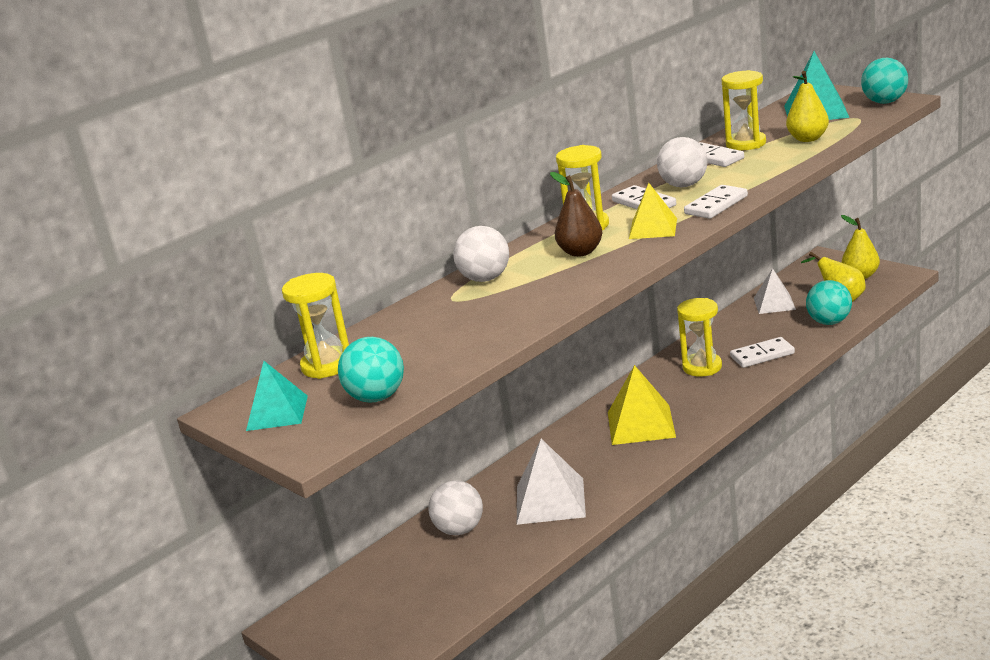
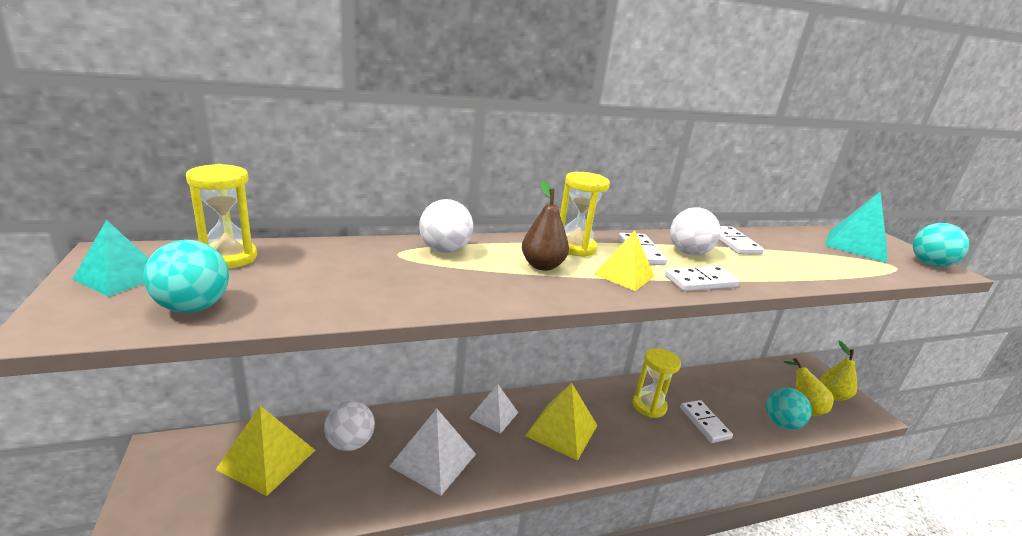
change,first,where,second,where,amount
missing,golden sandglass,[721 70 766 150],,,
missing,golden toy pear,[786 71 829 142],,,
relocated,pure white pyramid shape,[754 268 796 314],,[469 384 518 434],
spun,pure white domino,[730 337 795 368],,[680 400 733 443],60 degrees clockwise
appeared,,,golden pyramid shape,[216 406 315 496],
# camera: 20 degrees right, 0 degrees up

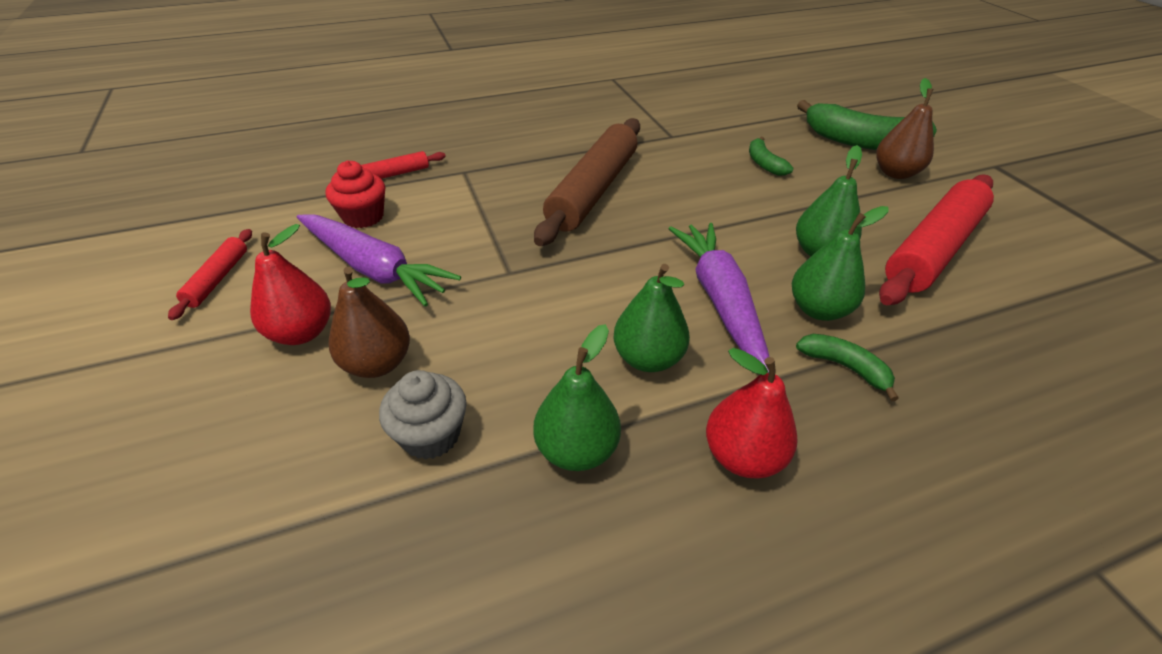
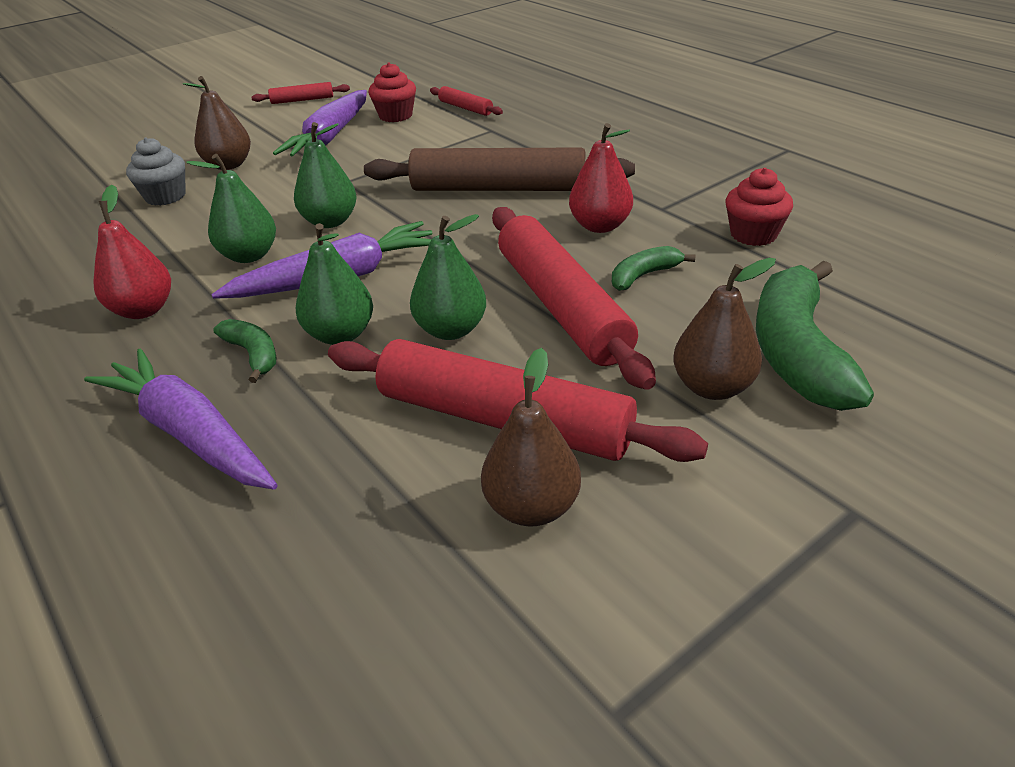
change,first,where,second,where,amount
relocated,red toy pear,[250 224 331 345],,[569 123 633 233],
relocated,leaf-green toy pear,[533 324 621 471],,[294 122 357 228],
spun,leaf-green banana,[796 334 899 401],,[213 319 276 383],60 degrees counterclockwise
appeared,,,red cupcake,[725 168 793 246],
appeared,,,red rolling pin,[492 207 656 390],
appeared,,,russet toy pear,[481 348 581 527],
appeared,,,purple toy carrot,[84 349 278 489],
# camera: 75 degrees right, 5 degrees down

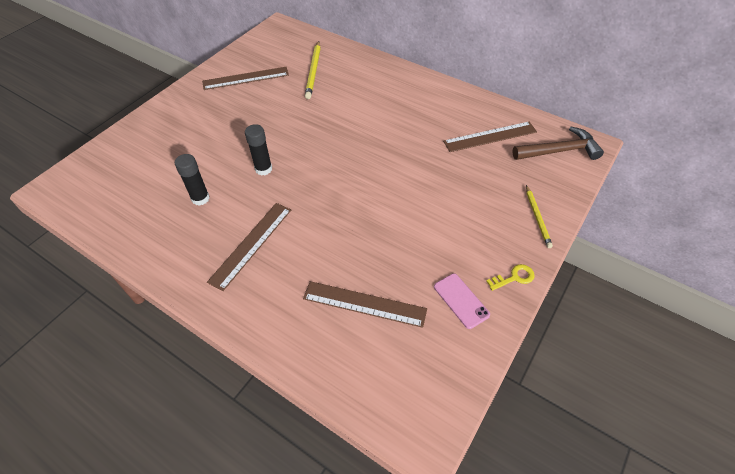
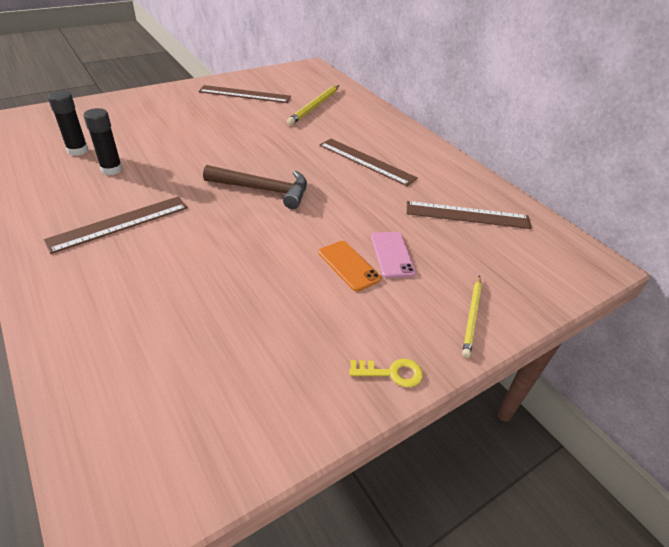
change,first,where,second,where,amount
relocated,jet-black stick of glue,[245 124 272 176],,[48 91 88 156],
relocated,russet carpenter's hammer,[512 126 604 160],,[203 165 307 209],
relocated,rose-pink smartphone,[434 273 490 329],,[371 232 416 278],
relocated,russet measuring stick,[303 281 427 328],,[319 139 418 186],
appeared,,,bright orange smartphone,[319 241 381 292],
# camera: 20 degrees right, 10 degrees down

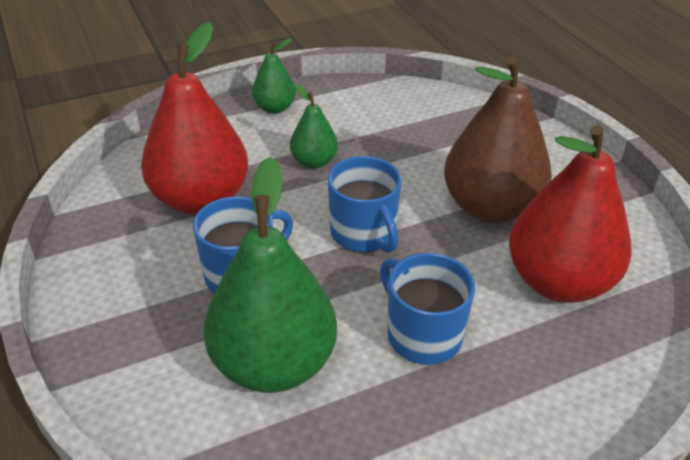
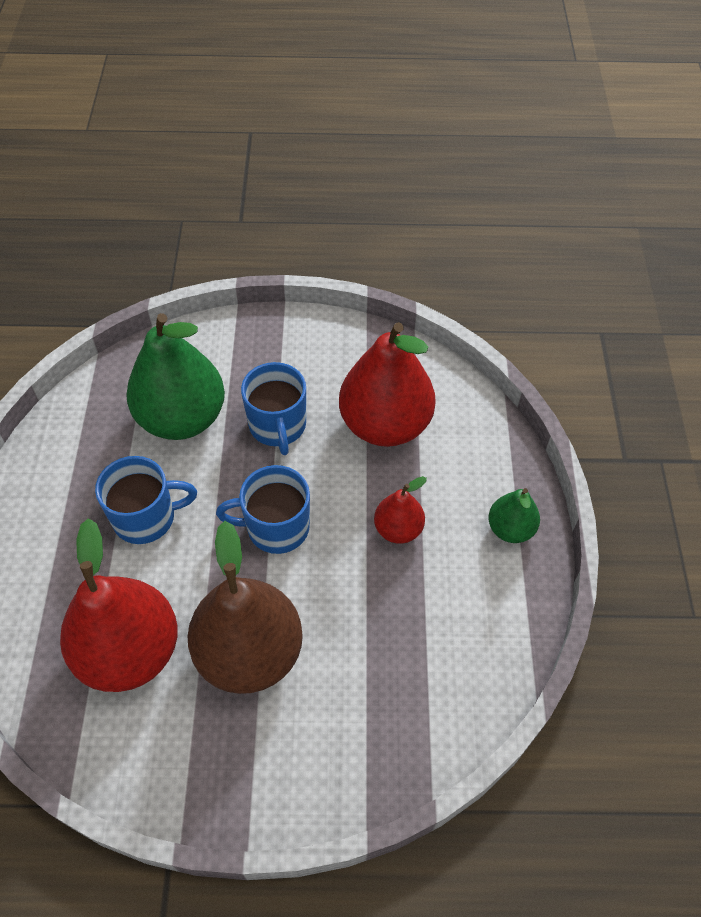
change,first,where,second,where,amount
colour,leaf-green toy pear,[290 84 338 168],red toy pear,[374 476 427 544],
# camera: 115 degrees right, 15 degrees up

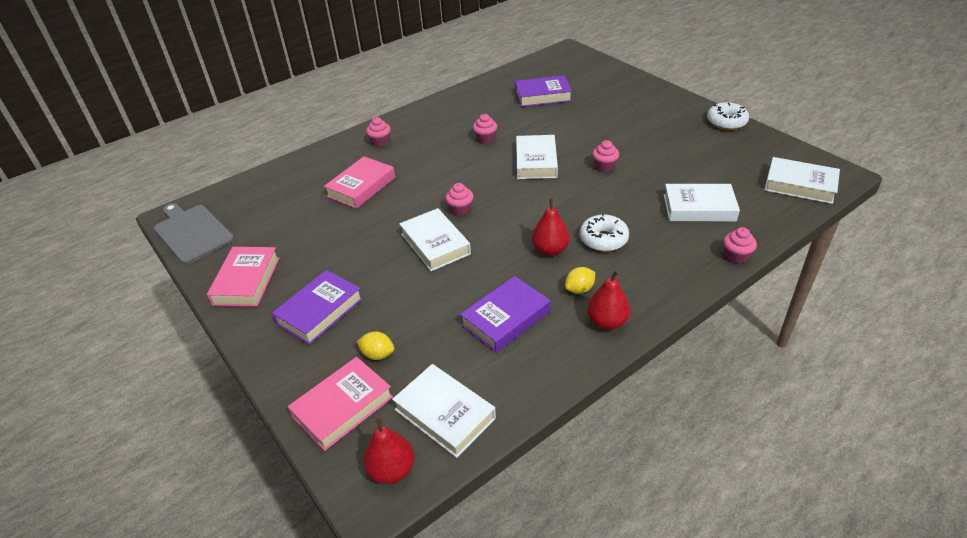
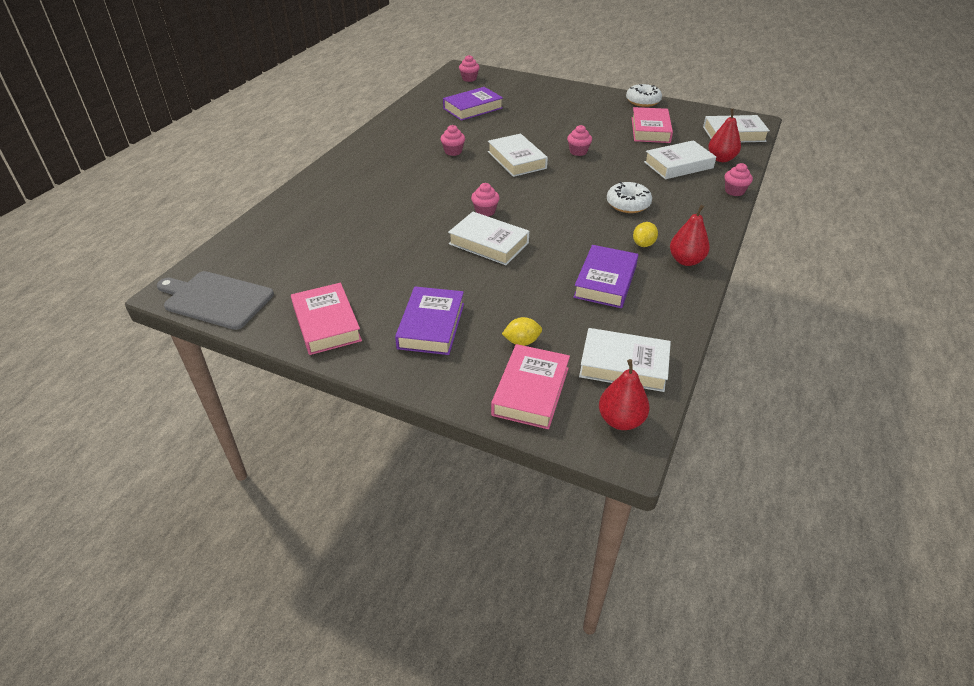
change,first,where,second,where,amount
relocated,rose-pink cupcake,[366 117 391 147],,[459 55 480 82],
relocated,rose-pink hardback,[324 156 395 209],,[632 107 673 143],
relocated,red toy pear,[532 198 570 256],,[708 109 741 162],
# camera: 30 degrees left, 0 degrees up

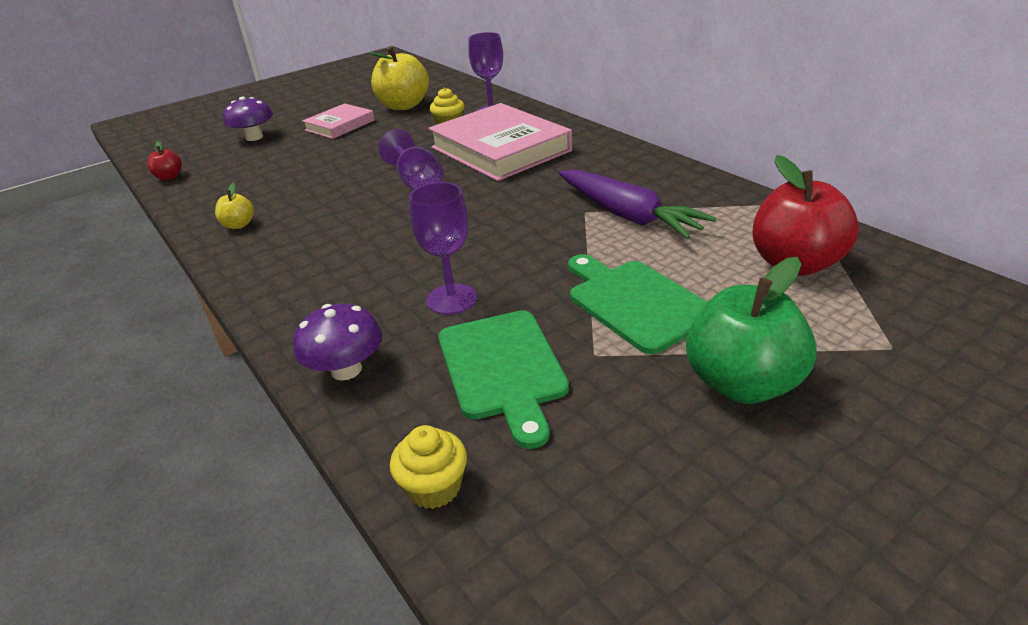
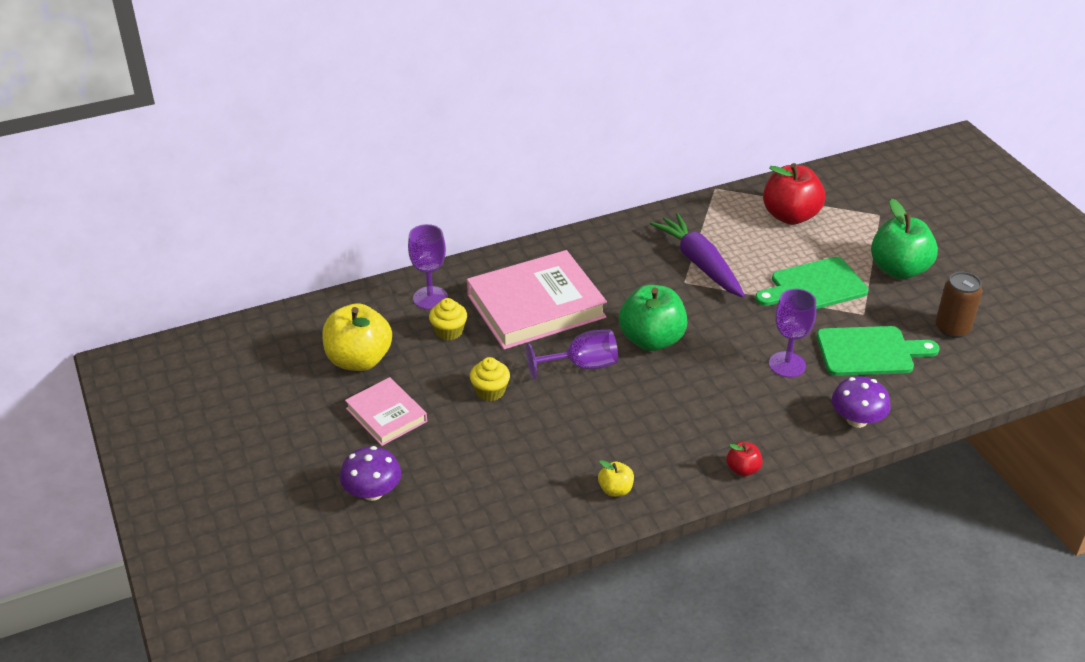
change,first,where,second,where,amount
relocated,red apple fruit,[147 141 182 180],,[726 442 763 476],
spun,purple toy carrot,[559 170 717 239],,[650 213 745 297],90 degrees counterclockwise
relocated,golden cupcake,[390 425 467 509],,[470 357 510 401],
appeared,,,russet can,[935 272 982 338],
appeared,,,leaf-green apple fruit,[619 285 688 351],
# camera: 80 degrees left, 5 degrees up

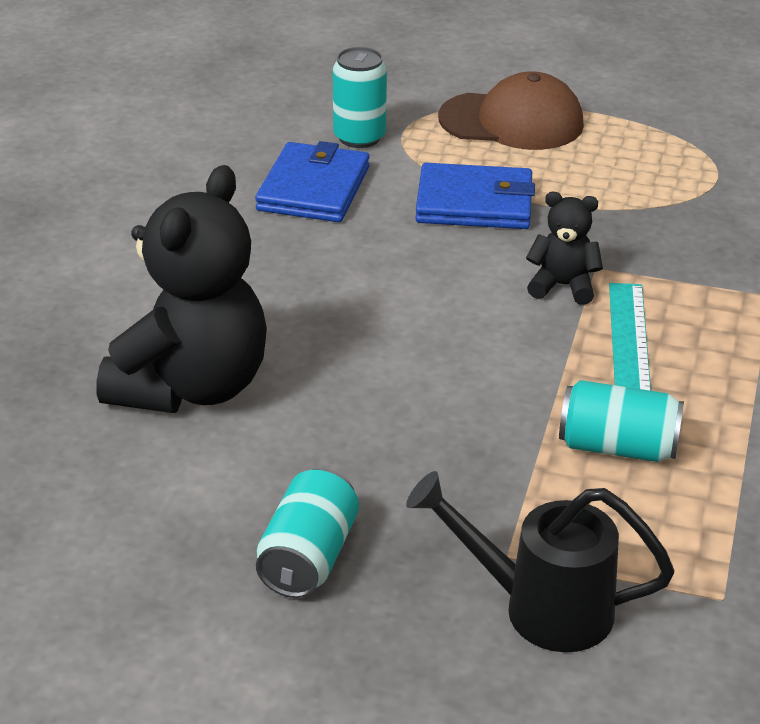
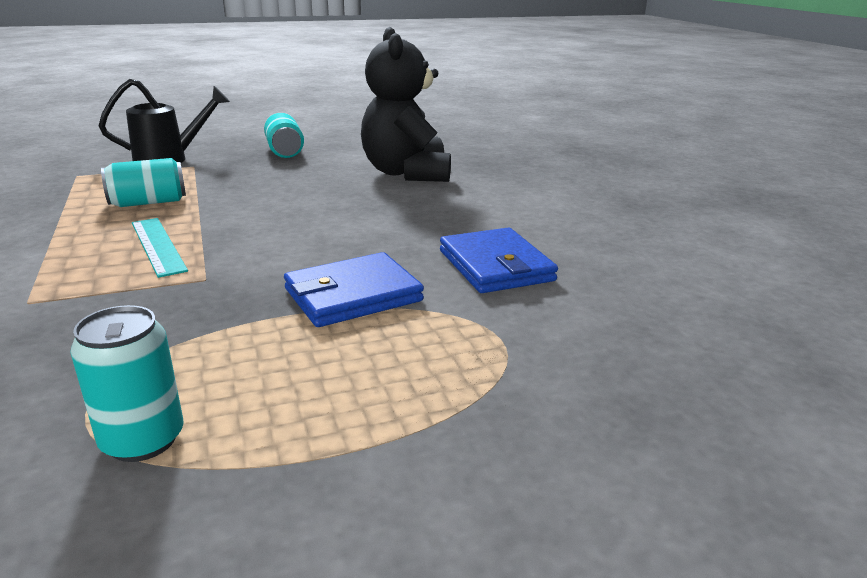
change,first,where,second,where,amount
relocated,aqua can,[333 47 387 148],,[70 305 184 462],
missing,russet cap,[438 71 584 150],,,
missing,jet-black teddy bear,[526 192 603 305],,,
# camera: 145 degrees right, 10 degrees down

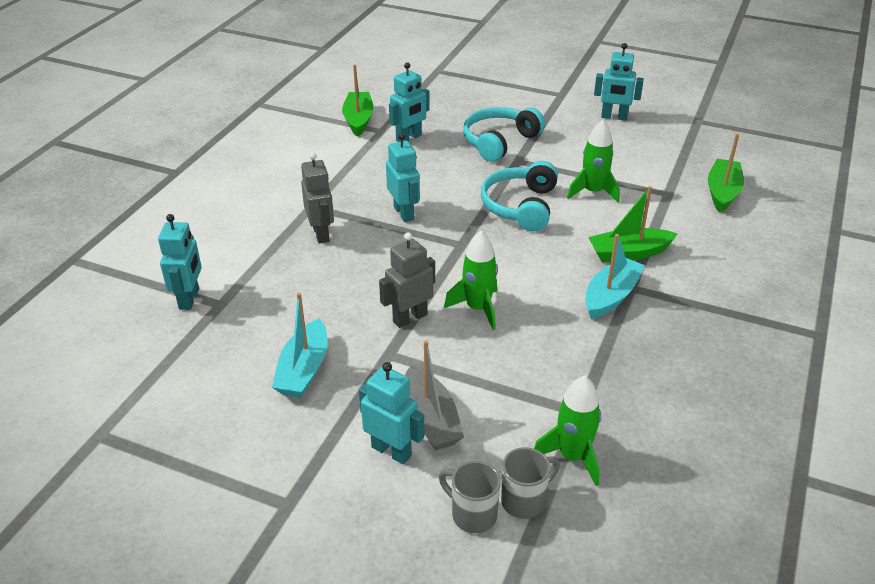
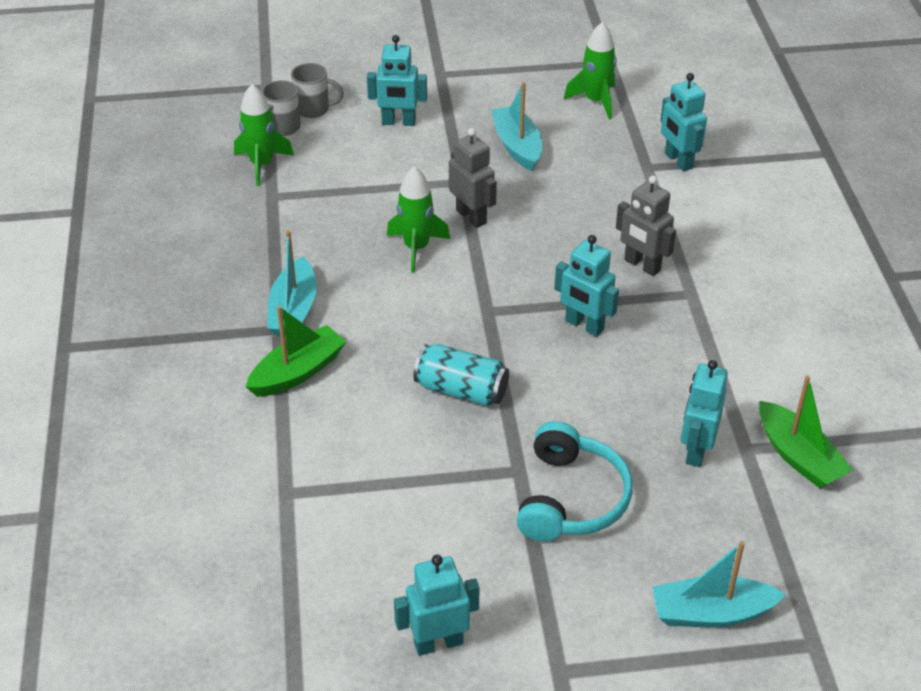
change,first,where,second,where,amount
relocated,leaf-green toy rocket,[567 120 620 203],,[564 22 617 119],
missing,leaf-green boat,[708 134 744 212],,,
exchanged,aqua headphones,[481 161 558 232],aqua can,[413 344 509 407],
spun,ash-grey robot,[379 232 435 328],,[449 128 497 228],60 degrees counterclockwise
missing,ash-grey boat,[405 340 464 450],,,
appeared,,,aqua boat,[652 541 786 627],
# camera: 150 degrees right, 5 degrees up

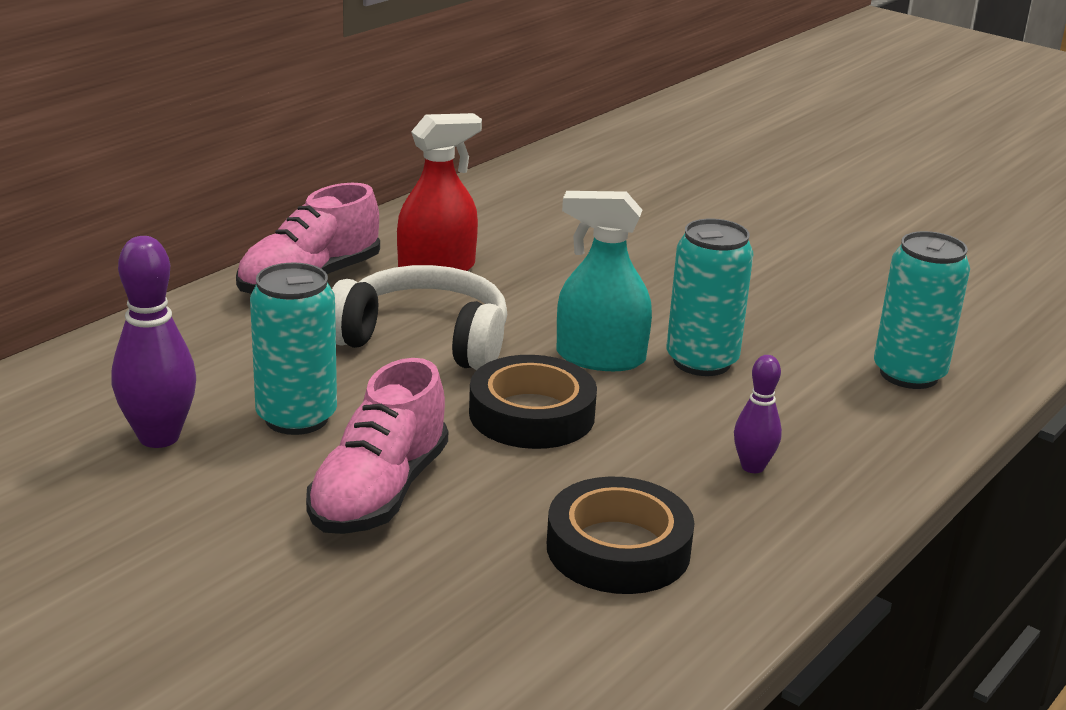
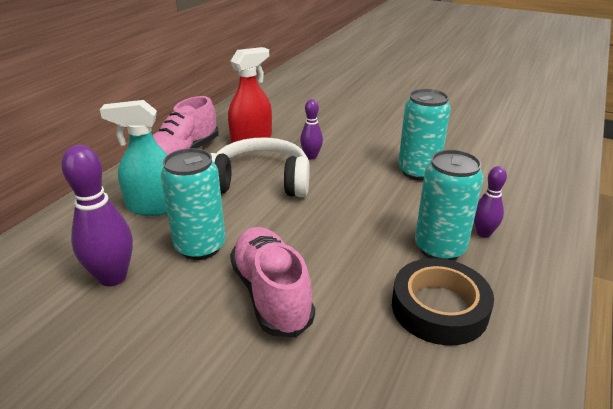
change,first,where,second,where,amount
relocated,aqua sprayer,[556 191 652 371],,[100 100 168 216],
relocated,aqua can,[874 231 970 389],,[415 150 483 261],
missing,jet-black sticky tape,[469 355 597 449],,,
spun,rose-pink lace-up shoe,[306 358 448 534],,[230 227 315 337],150 degrees clockwise
appeared,,,purple skittle,[300 99 323 159],
# camera: 10 degrees left, 5 degrees up

